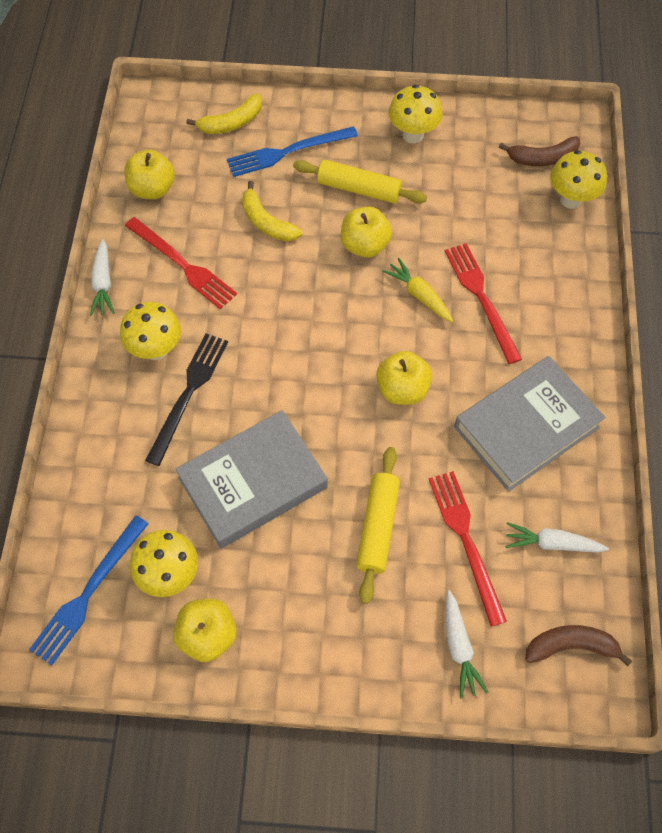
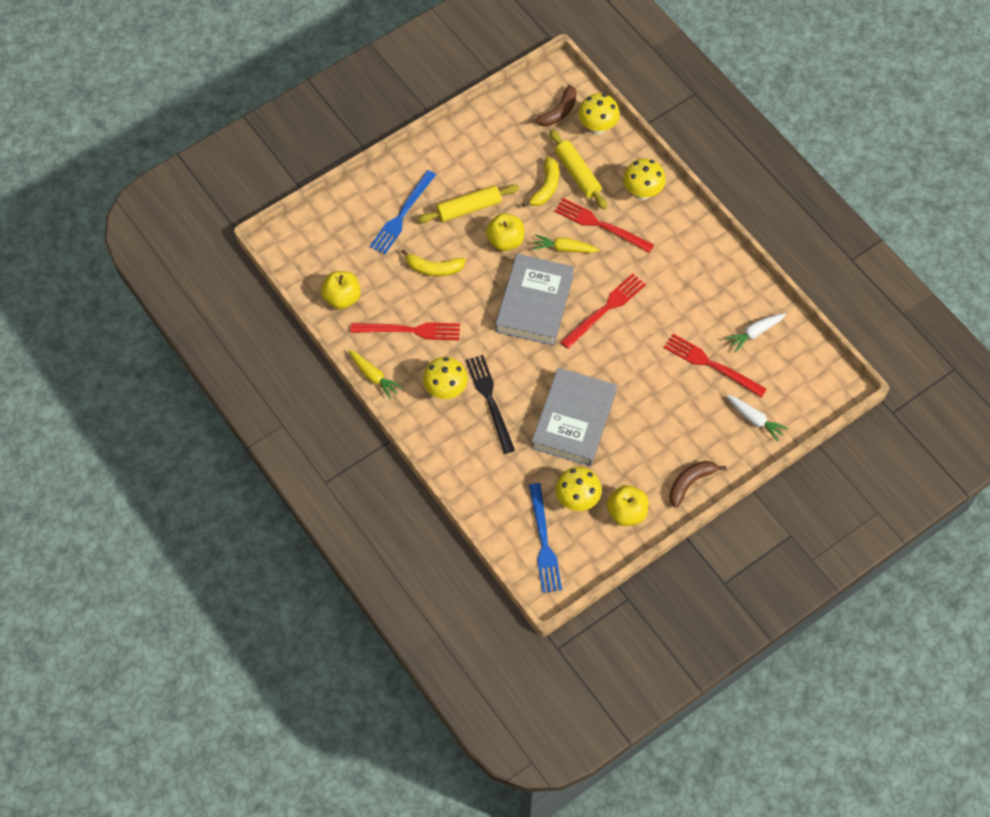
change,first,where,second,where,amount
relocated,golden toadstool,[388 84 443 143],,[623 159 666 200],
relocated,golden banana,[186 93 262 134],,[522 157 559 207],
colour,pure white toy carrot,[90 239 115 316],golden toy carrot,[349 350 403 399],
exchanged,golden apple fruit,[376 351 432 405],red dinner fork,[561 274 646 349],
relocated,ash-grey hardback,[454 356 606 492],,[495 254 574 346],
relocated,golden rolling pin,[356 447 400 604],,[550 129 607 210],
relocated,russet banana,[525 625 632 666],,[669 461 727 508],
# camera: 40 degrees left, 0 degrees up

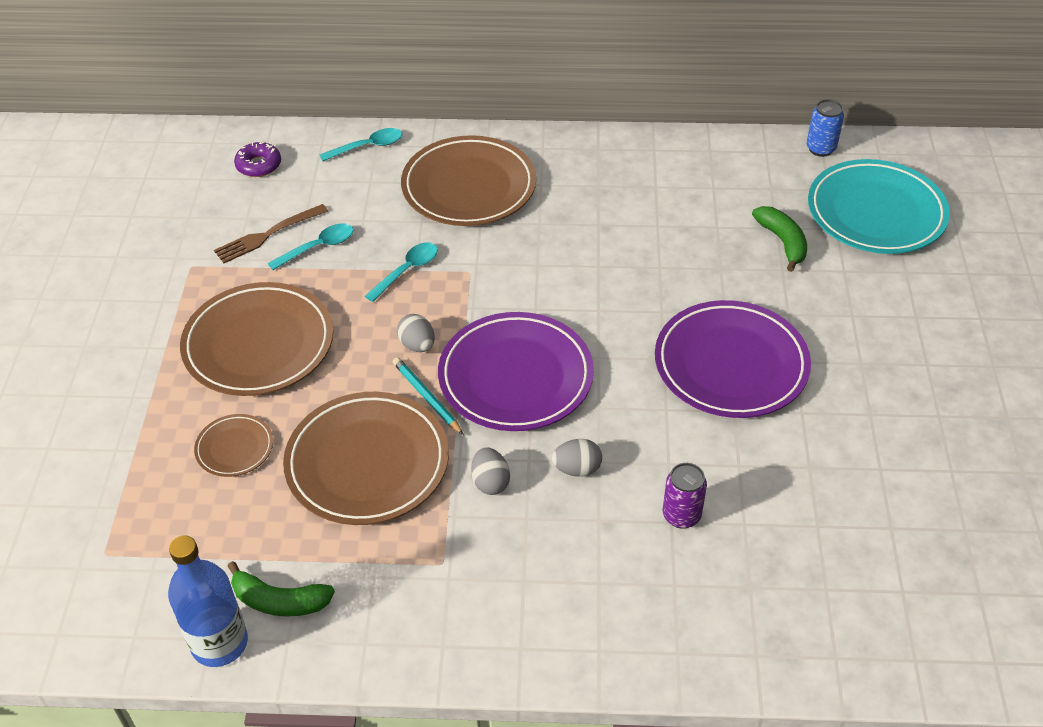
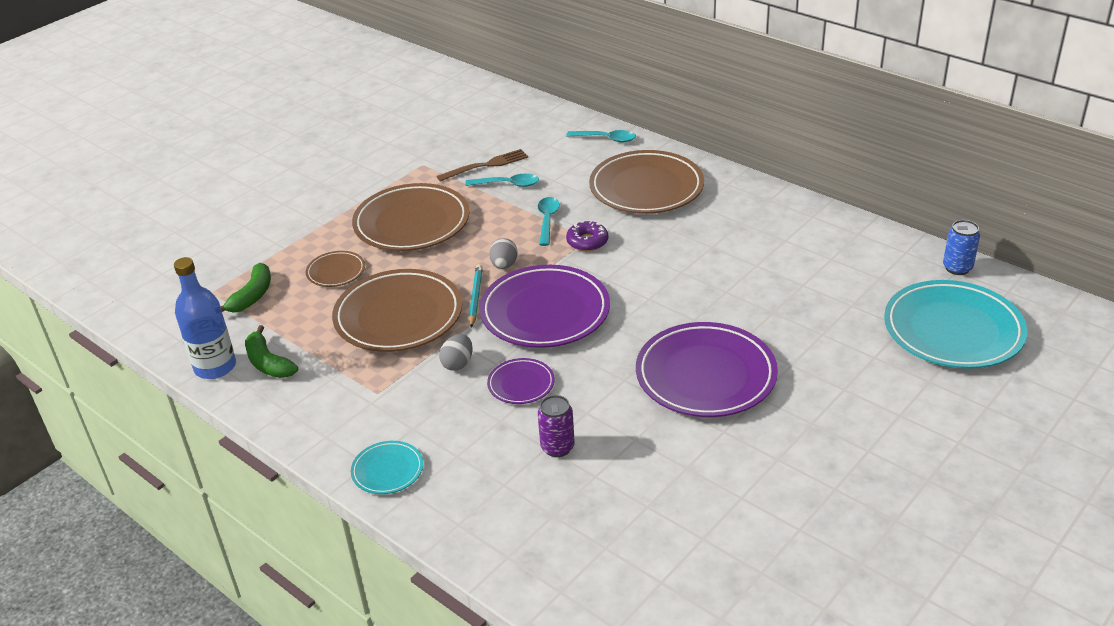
change,first,where,second,where,amount
relocated,purple donut,[234 141 281 177],,[566 221 608 251],
spun,russet dinner fork,[214 204 328 263],,[437 149 528 182],150 degrees clockwise
relocated,leaf-green banana,[752 206 807 272],,[220 263 271 313],
spun,aqua teaspoon,[365 242 438 302],,[538 197 560 246],75 degrees counterclockwise
exchanged,ash-grey egg shape,[552 439 602 477],purple plate,[487 358 555 404],
appeared,,,aqua plate,[351 441 423 494],
# camera: 40 degrees right, 10 degrees down

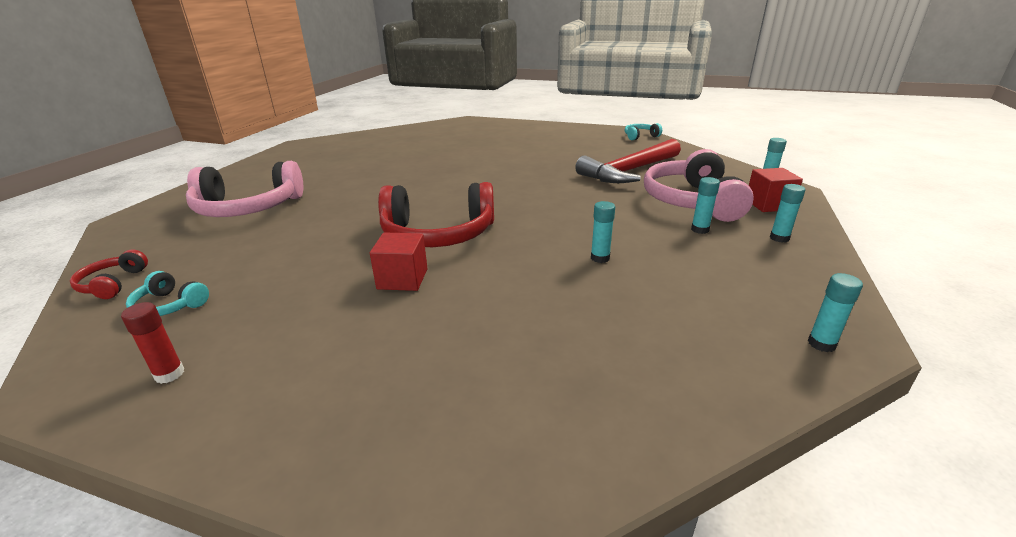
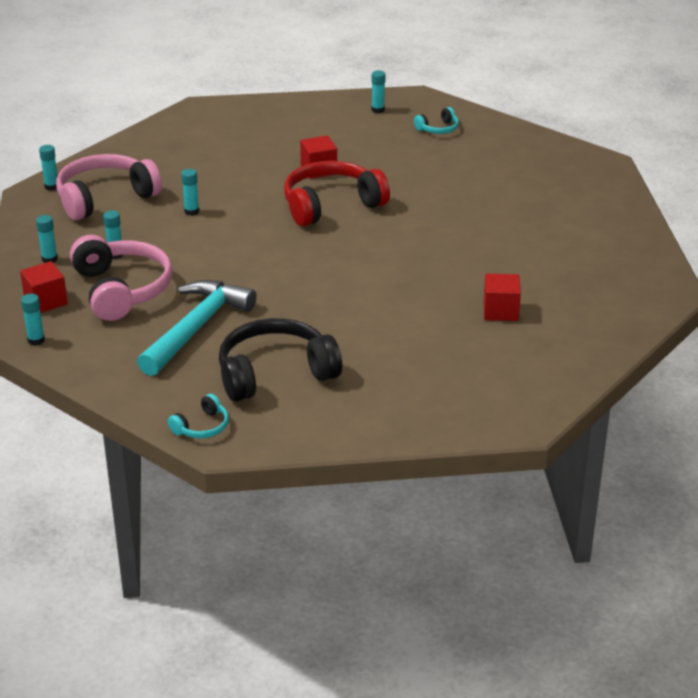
change,first,where,second,where,amount
colour,red carpenter's hammer,[575 139 681 183],aqua carpenter's hammer,[137 280 257 376],
relocated,rose-pink headphones,[186 161 303 217],,[56 154 162 220],
missing,red headphones,[70 250 148 299],,,
spun,aqua headphones,[126 271 209 316],,[414 107 459 134],150 degrees clockwise
colour,red stick of glue,[121 302 184 384],aqua stick of glue,[371 70 386 113],
appeared,,,red block,[483 274 521 321],
appeared,,,jet-black headphones,[219 318 342 402],
# camera: 155 degrees right, 5 degrees up

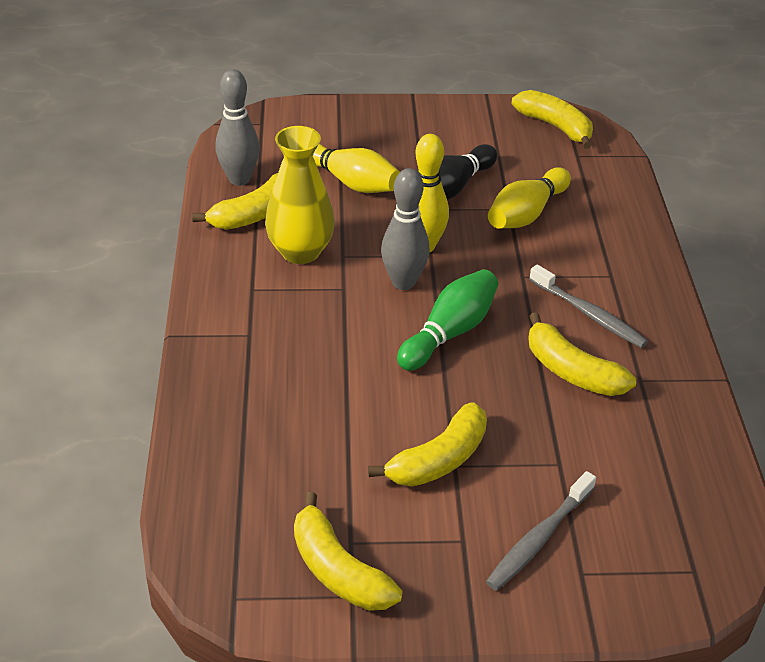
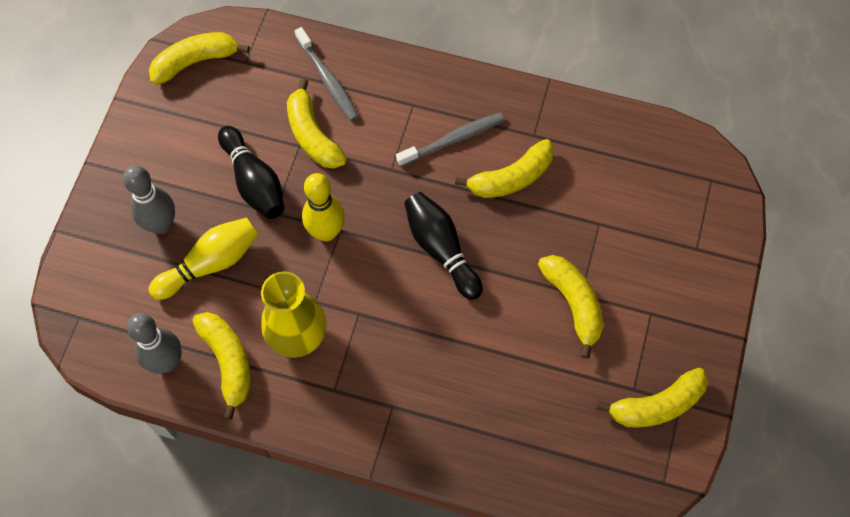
change,first,where,second,where,amount
exchanged,golden skittle,[488 167 571 229],golden banana,[287 79 347 169],
relocated,ash-grey skittle,[381 168 430 290],,[123 165 175 234],
colour,leaf-green skittle,[397 269 498 371],jet-black skittle,[404 192 483 300],
relocated,ash-grey dental brush,[486 471 596 591],,[295 27 358 121],
# camera: 70 degrees left, 25 degrees up

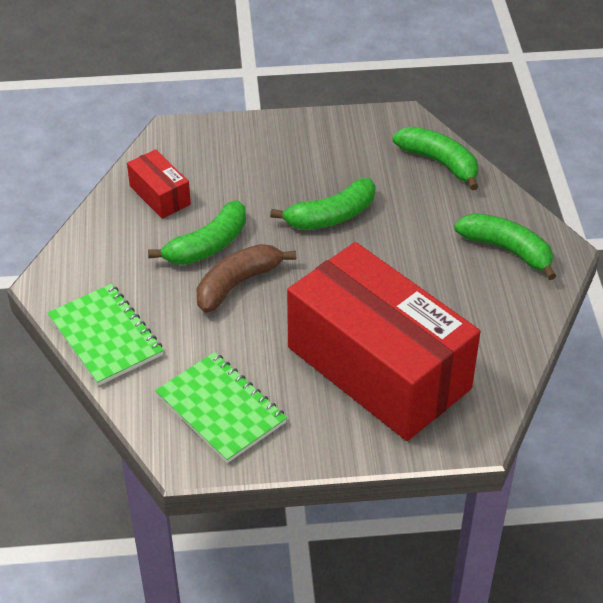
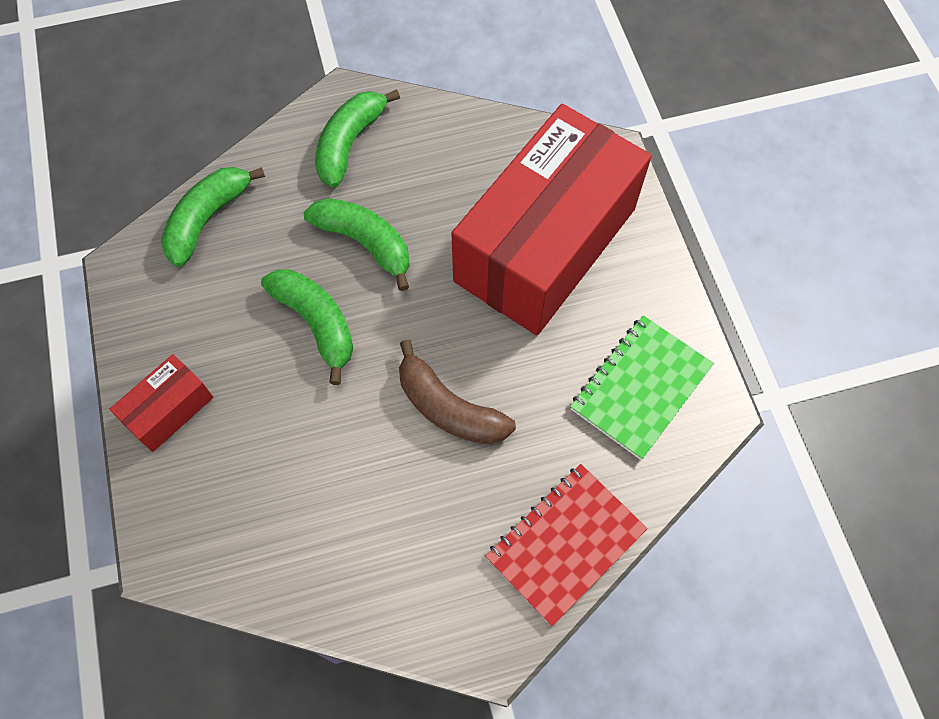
change,first,where,second,where,amount
relocated,red parcel,[127 149 191 219],,[110 354 213 452],
relocated,leaf-green banana,[148 200 246 265],,[304 198 410 291],
colour,leaf-green notepad,[47 284 164 386],red notepad,[485 464 648 626],
# camera: 100 degrees left, 20 degrees up

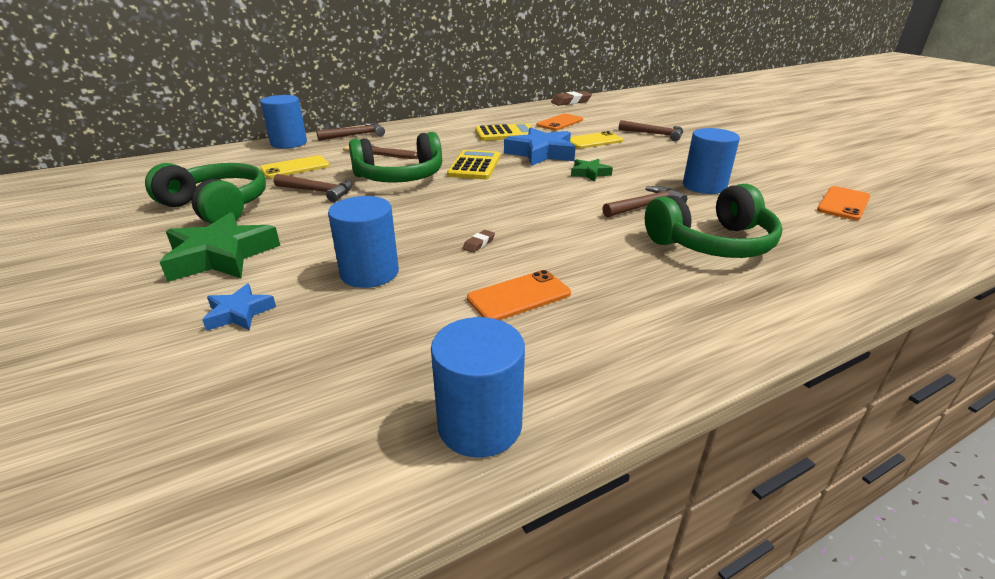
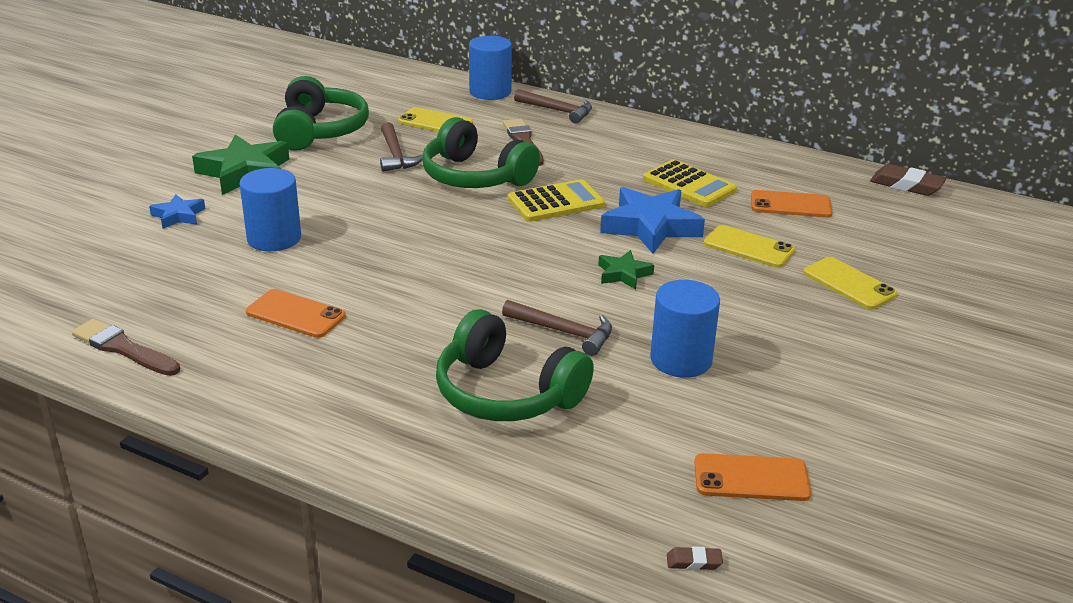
change,first,where,second,where,amount
exchanged,russet carpenter's hammer,[619 120 683 141],golden smartphone,[803 257 898 309],
relocated,russet gum eraser,[463 230 495 253],,[667 546 723 570],
exchanged,blue cylinder shape,[431 317 525 458],russet paint brush,[72 319 180 376],
# camera: 55 degrees right, 0 degrees up

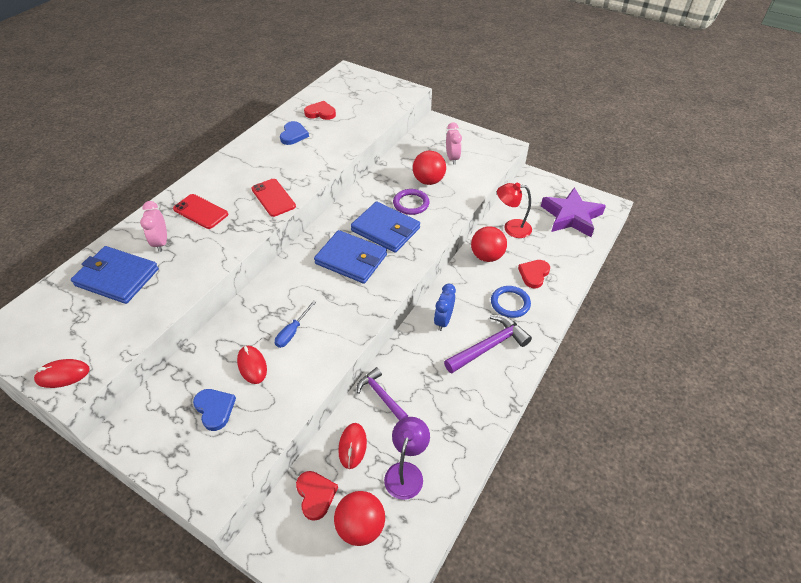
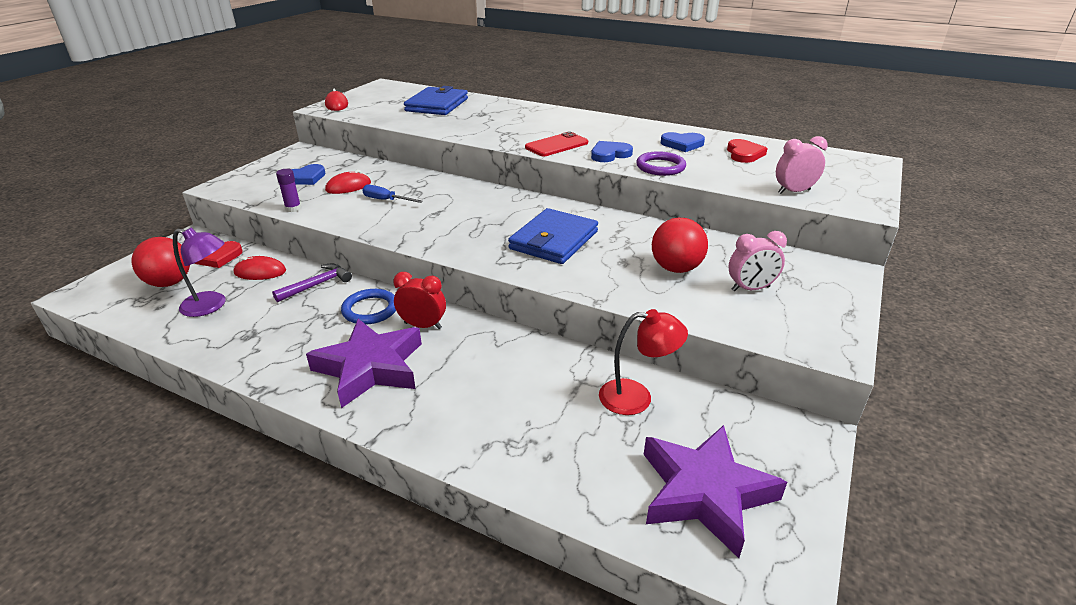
change,first,where,second,where,amount
spun,red reading lamp,[497 182 532 238],,[599 309 688 415],90 degrees clockwise
relocated,purple hoop,[393 189 429 215],,[636 151 686 176],
missing,red smartphone,[173 194 228 229],,,
relocated,rose-pink alarm clock,[140 201 167 252],,[776 136 828 194],
missing,red sphere,[471 226 507 262],,,
missing,blue wallet,[314 230 387 284],,,
missing,red love heart,[518 260 550 288],,,
colour,blue alarm clock,[434 284 456 331],red alarm clock,[393 272 446 329],
relocated,blue hoop,[491 286 531 318],,[341 289 396 324],
exchanged,purple carpenter's hammer,[444 315 532 374],purple five-pointed star,[306 319 422 408],
appeared,,,blue love heart,[591 141 633 162],
appeared,,,purple stick of glue,[276 169 301 212],
# camera: 85 degrees right, 15 degrees down

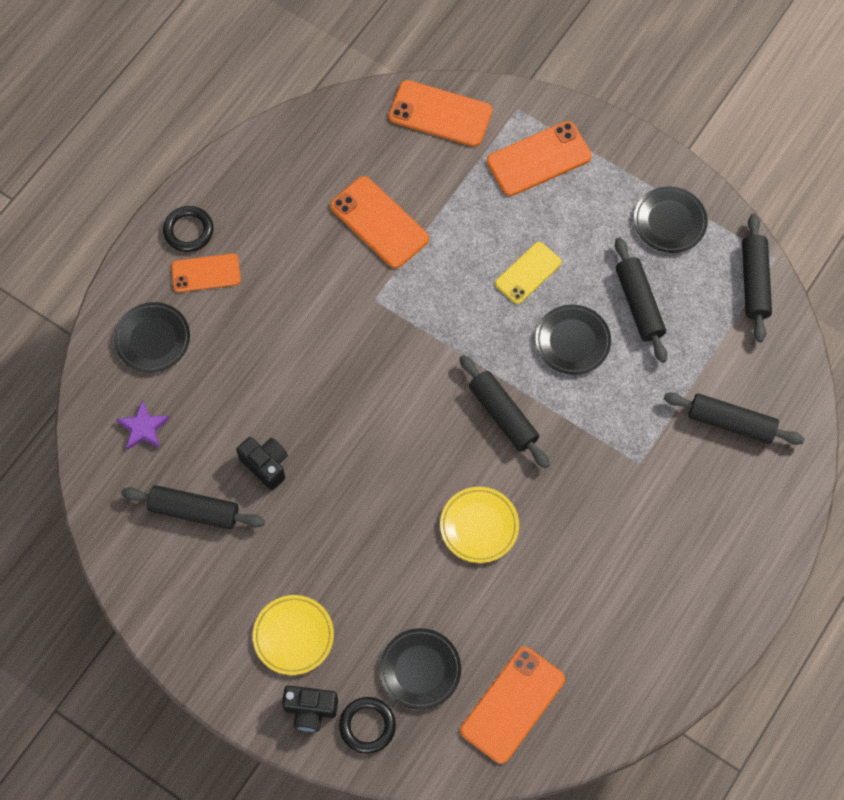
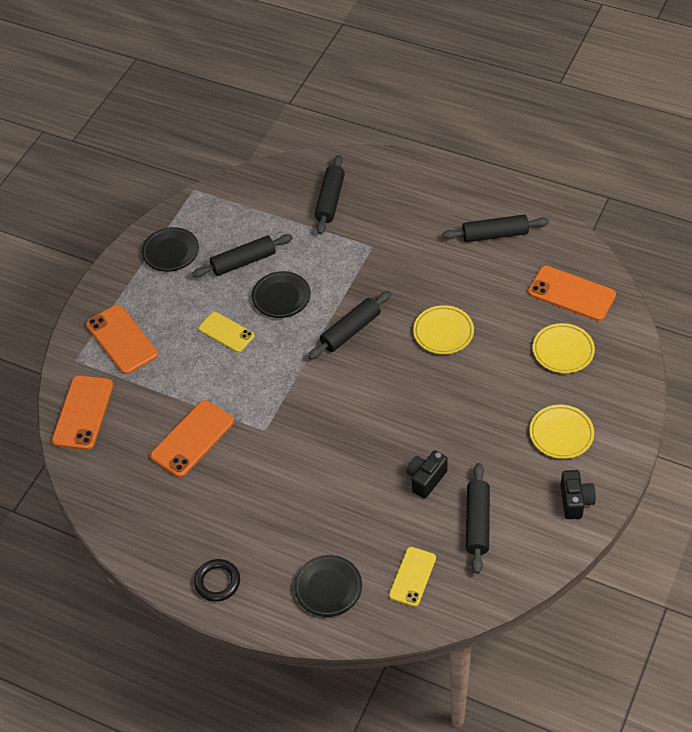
change,first,where,second,where,amount
relocated,jet-black rolling pin,[742 214 772 342],,[442 214 549 242],
missing,bright orange smartphone,[171 254 241 292],,,
exchanged,purple five-pointed star,[116 400 170 450],golden smartphone,[389 547 436 607],
colour,jet-black plate,[379 628 461 710],golden plate,[533 323 595 373],
relocated,jet-black compact camera,[282 686 338 732],,[560 470 596 519],
missing,jet-black hoop,[339 697 396 754],,,
# camera: 95 degrees left, 15 degrees down

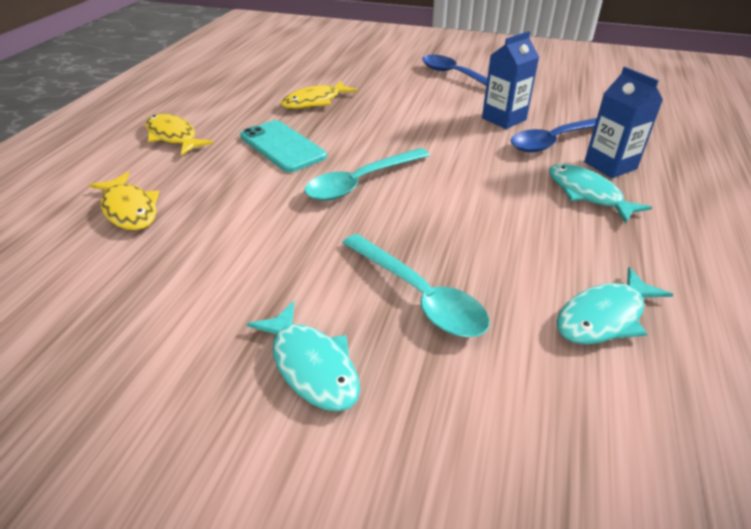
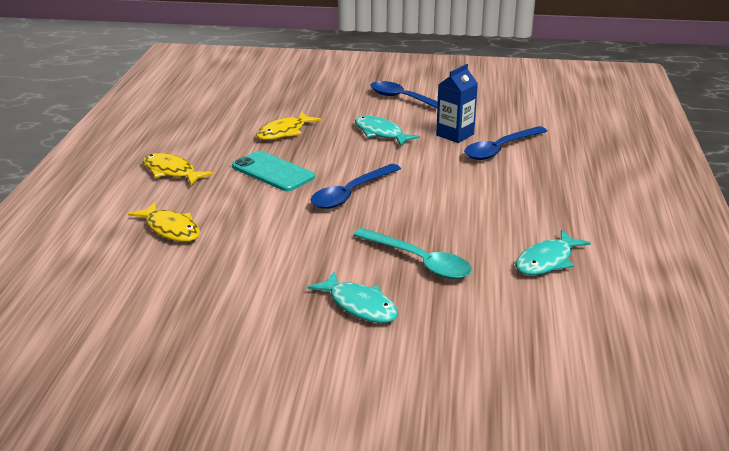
change,first,where,second,where,amount
missing,blue carton,[584 67 663 178],,,
colour,aqua teaspoon,[305 148 430 201],blue teaspoon,[311 164 401 209],
relocated,aqua fish,[549 164 653 223],,[355 116 420 146],
# camera: 10 degrees left, 10 degrees down

